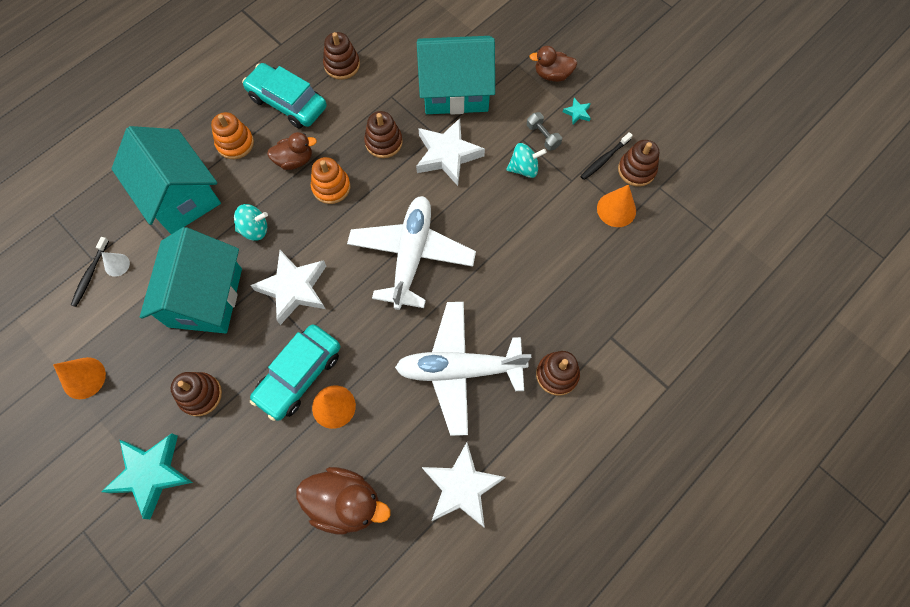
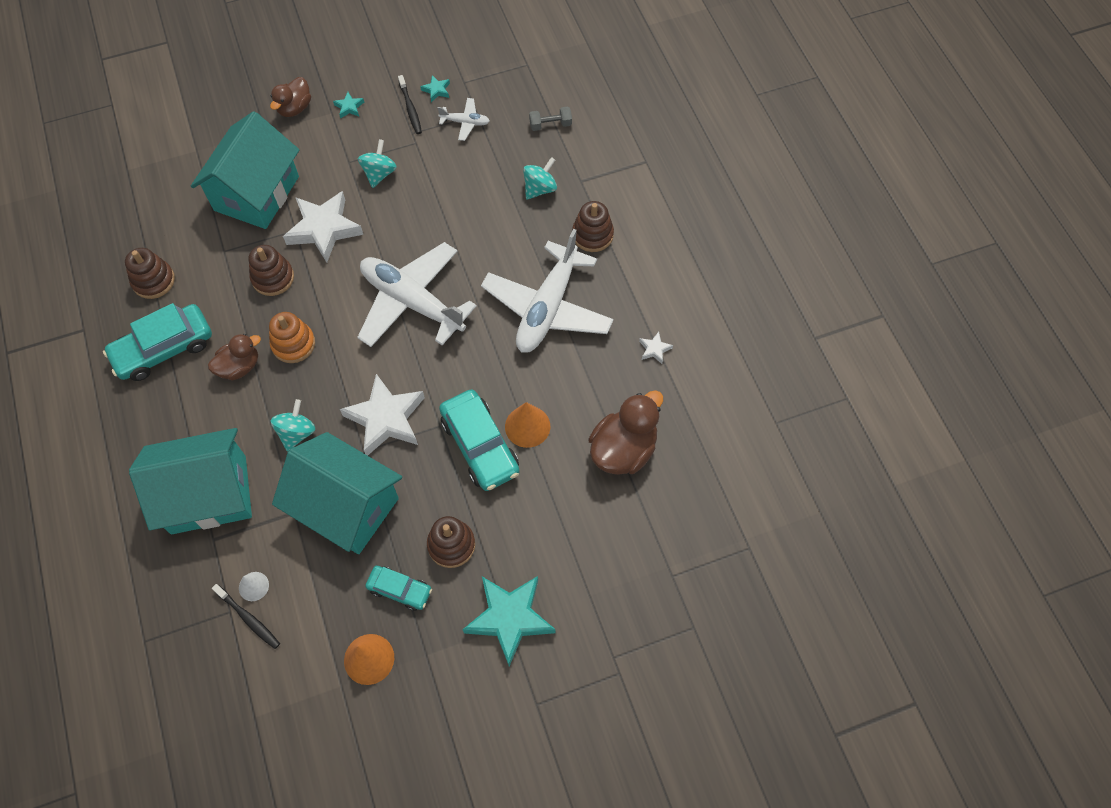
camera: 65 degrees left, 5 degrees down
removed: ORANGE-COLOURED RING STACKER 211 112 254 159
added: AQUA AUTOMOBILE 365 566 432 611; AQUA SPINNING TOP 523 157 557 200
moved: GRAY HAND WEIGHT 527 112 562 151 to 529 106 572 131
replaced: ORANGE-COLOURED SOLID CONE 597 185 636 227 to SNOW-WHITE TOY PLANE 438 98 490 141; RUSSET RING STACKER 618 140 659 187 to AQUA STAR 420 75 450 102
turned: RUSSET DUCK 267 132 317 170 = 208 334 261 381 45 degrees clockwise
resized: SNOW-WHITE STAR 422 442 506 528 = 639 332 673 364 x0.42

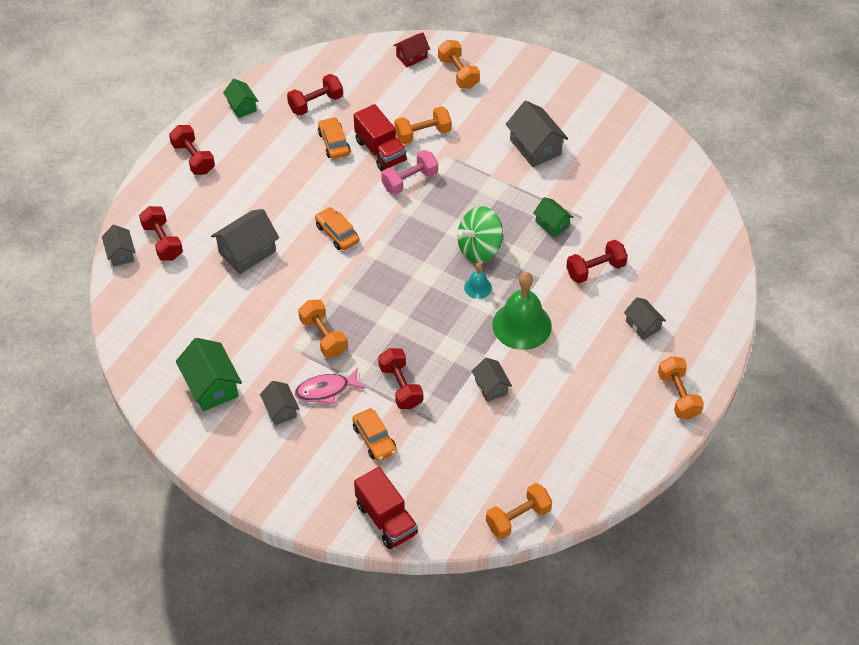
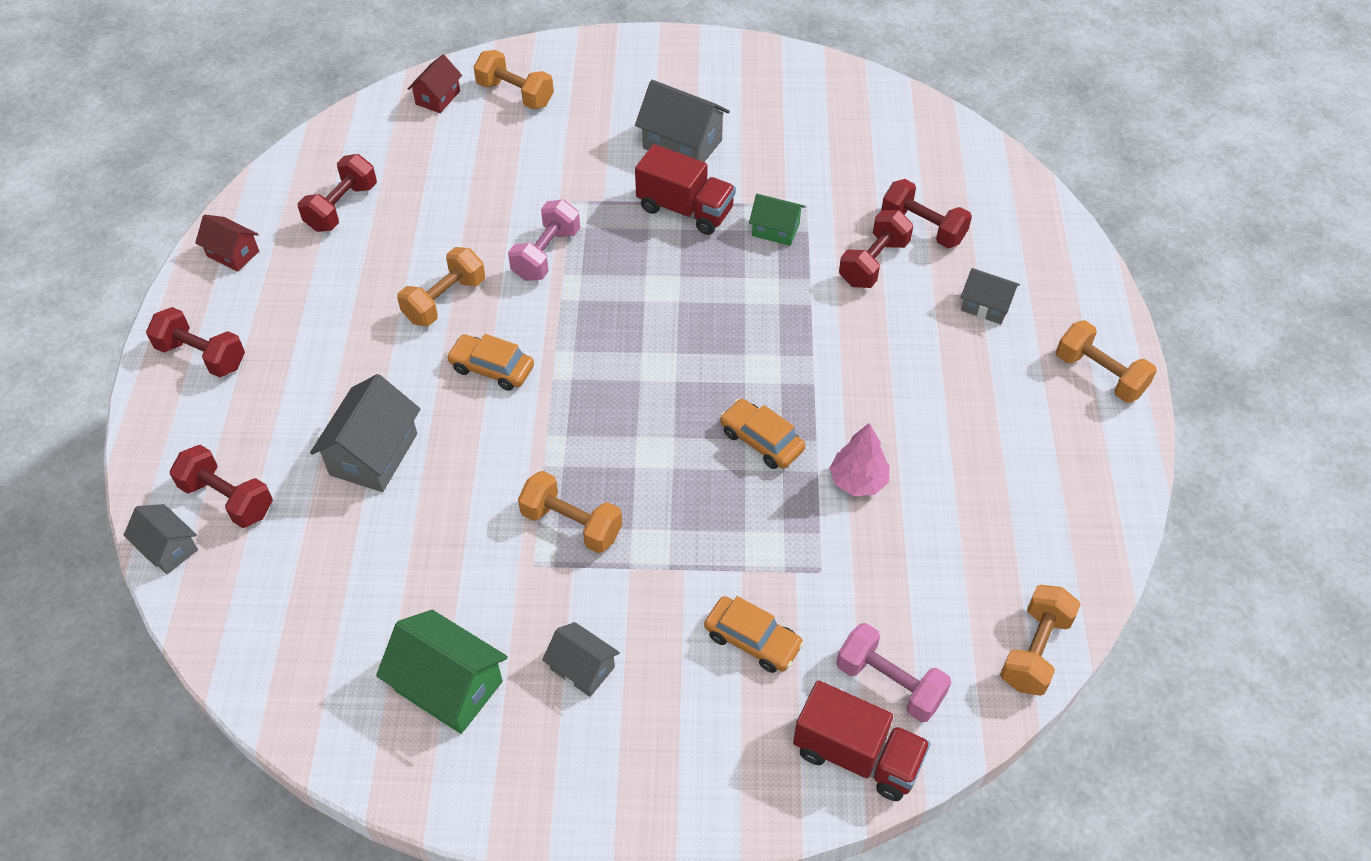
camera: 30 degrees left, 0 degrees up
removed: ROSY TOY FISH 295 367 365 404; LEAF-GREEN SPINNING TOP 457 206 503 263; AQUA BELL 464 262 492 299; LEAF-GREEN BELL 492 272 552 350
added: ROSY HAND WEIGHT 837 623 951 722
moved: ORANGE-COLOURED AUTOMOBILE 318 117 351 159 to 720 399 805 469; RED TOY TRUCK 354 104 407 171 to 635 144 736 235; RED HAND WEIGHT 378 348 423 409 to 881 179 972 248; ORANGE-COLOURED HAND WEIGHT 395 106 452 144 to 397 247 485 326
replaced: GRAY TOY HOUSE 472 358 512 402 to ROSY FIR TREE 829 423 889 496
recoloured: LEAF-GREEN TOY HOUSE 223 79 259 118 to RED TOY HOUSE 195 215 259 272

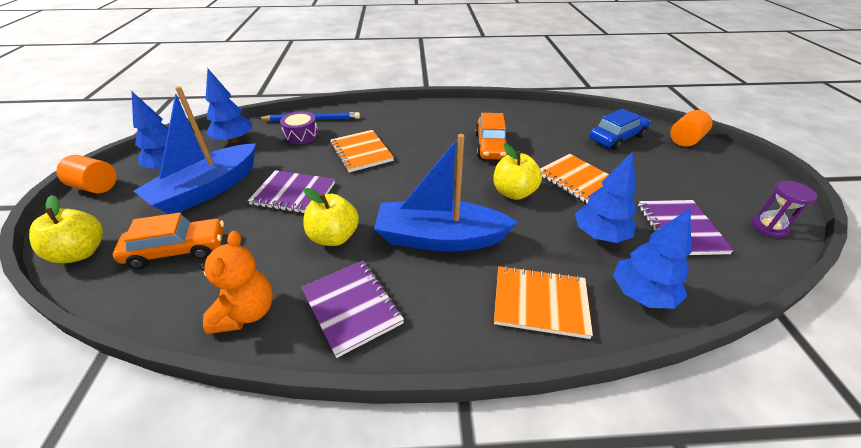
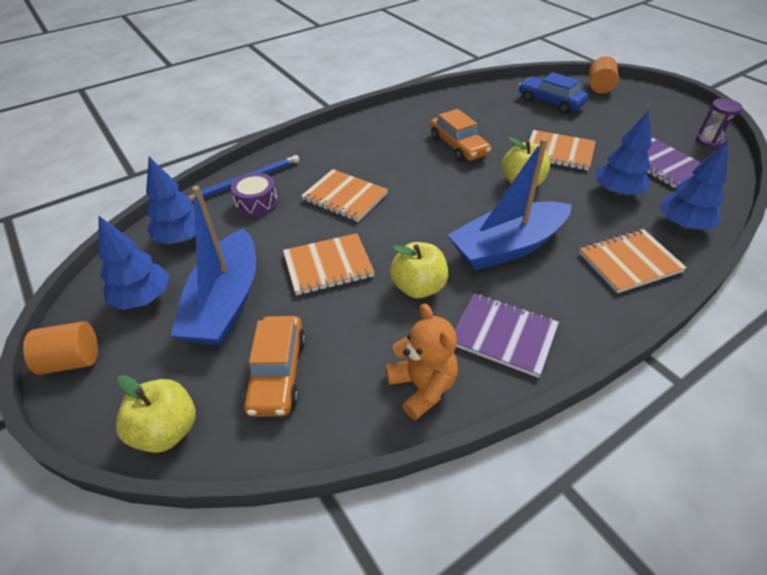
camera: 30 degrees left, 5 degrees up
recoloured: ROYAL PURPLE NOTEBOOK 248 170 335 213 to ORANGE-COLOURED NOTEBOOK 283 233 375 295
turned: ORANGE-COLOURED AUTOMOBILE 113 213 224 269 = 243 316 306 417 135 degrees clockwise; COBALT AUTOMOBILE 589 109 651 150 = 519 72 588 113 75 degrees counterclockwise

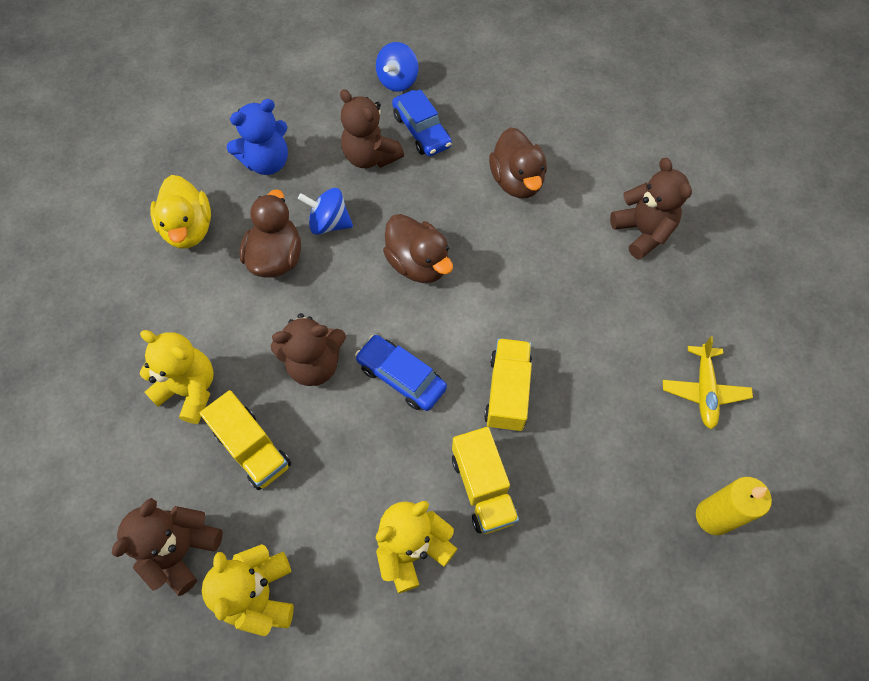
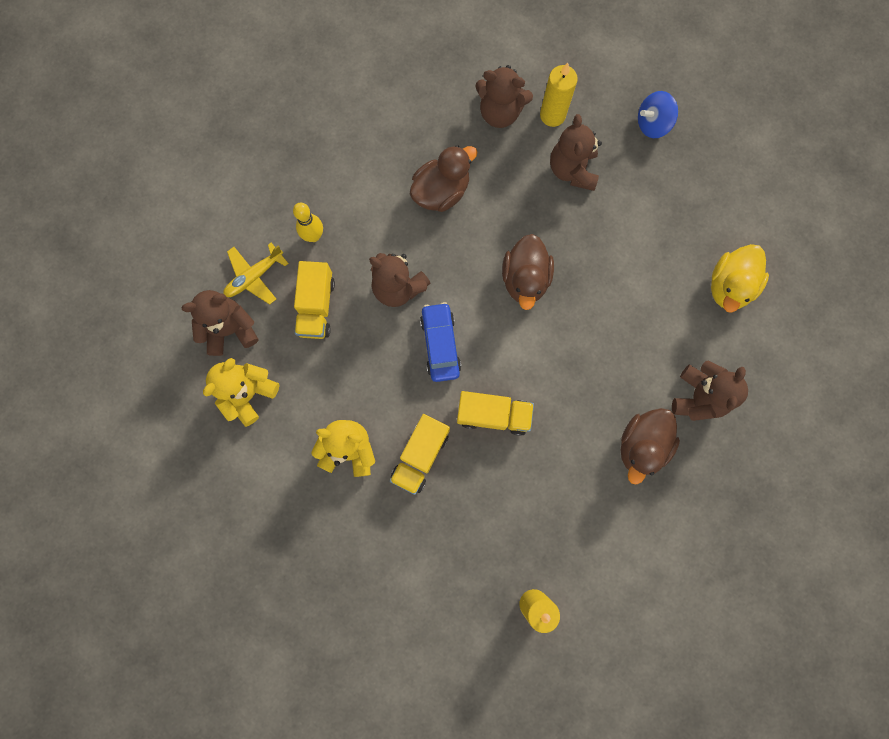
camera: 45 degrees right, 15 degrees up
removed: COBALT SPINNING TOP 298 188 353 235; COBALT AUTOMOBILE 392 89 452 156
added: BRIGHT YELLOW PILLAR CANDLE 540 63 578 127
moved: BRIGHT YELLOW DUCK 150 175 211 249 to 711 244 769 313; RUSSET DUCK 489 127 547 198 to 621 408 680 484; BRIGHT YELLOW TOY PLANE 663 336 753 429 to 223 243 289 305
replaced: BRIGHT YELLOW TEDDY 139 330 214 424 to BRIGHT YELLOW BOWLING PIN 293 203 323 242
recoloured: COBALT TEDDY 227 99 288 175 to RUSSET TEDDY 475 65 533 128
turned: BRIGHT YELLOW TOY TRUCK 484 338 532 432 = 457 391 534 436 45 degrees clockwise

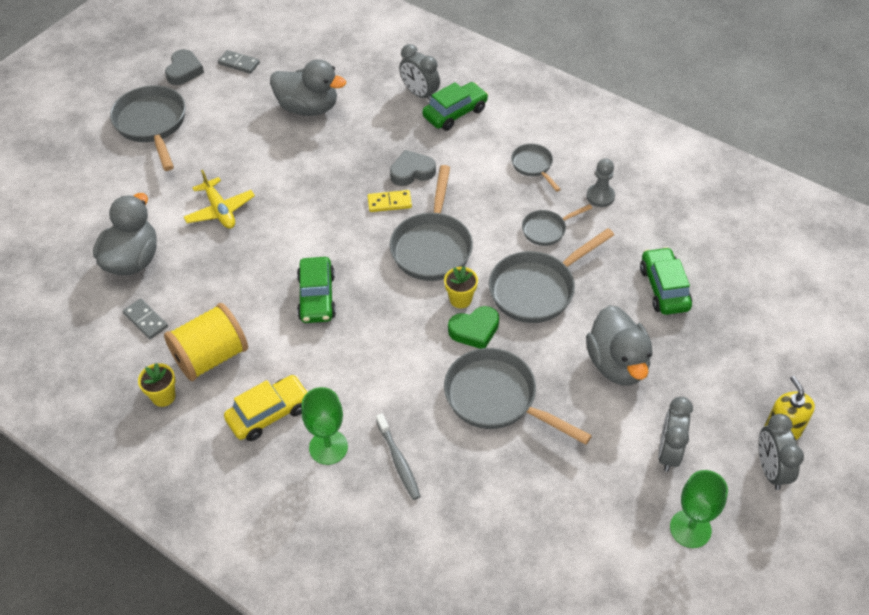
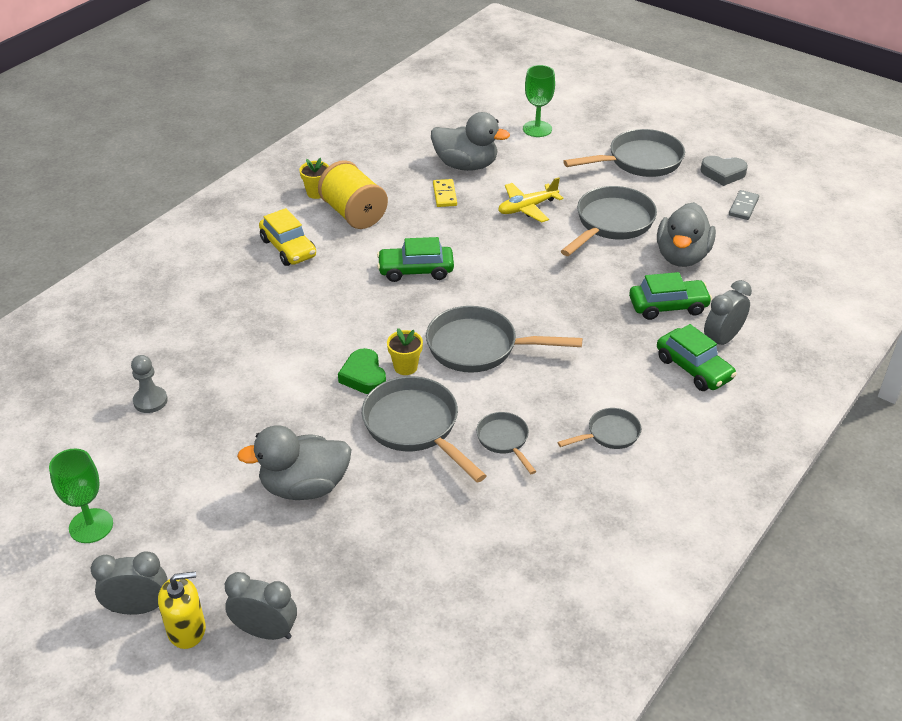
camera: 90 degrees right, 10 degrees down
removed: GRAY DOMINO TILE 123 299 168 339; GRAY DENTAL BRUSH 376 413 421 500; GRAY LOVE HEART 390 150 436 186
moved: LEAF-GREEN GOBLET 301 387 348 465 to 523 65 555 137; BRIGHT YELLOW DOMINO TILE 368 190 412 212 to 433 179 457 207; GRAY SKILLET 444 348 592 445 to 561 186 657 256; GRAY GAME PAWN 586 158 615 207 to 131 355 168 413; LEAF-GREEN AUTOMOBILE 640 247 692 315 to 629 272 712 320; GRAY BEDSIDE CLOCK 658 397 693 472 to 225 572 297 640

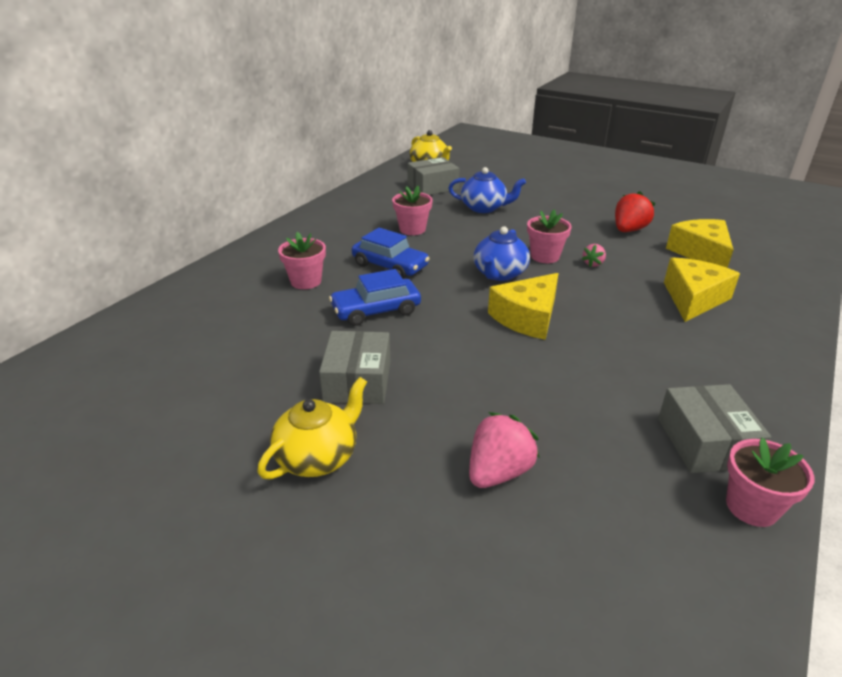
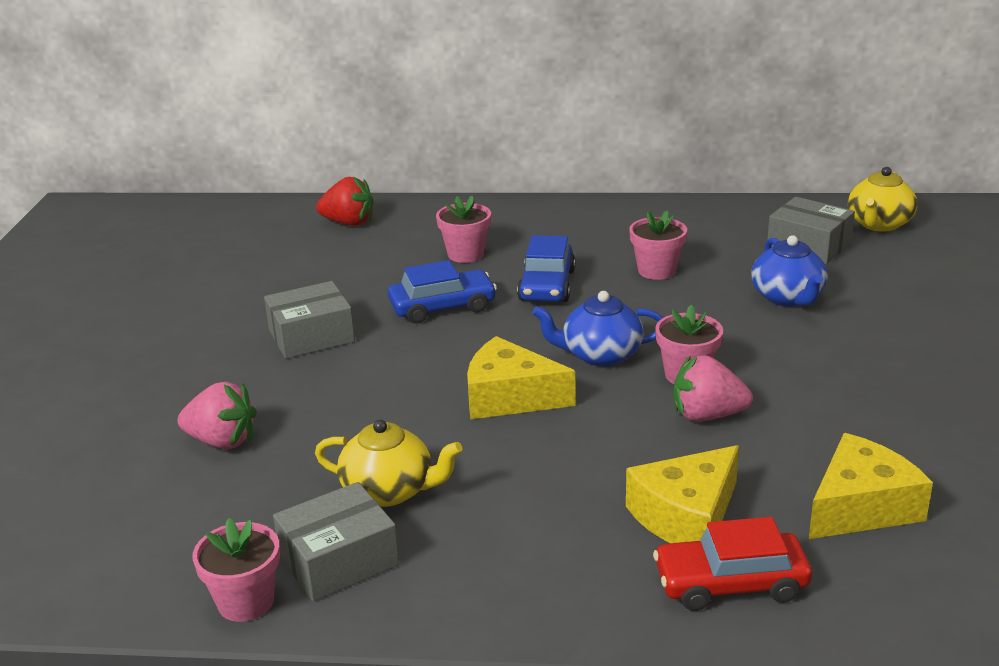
camera: 65 degrees right, 5 degrees down
added: RED AUTOMOBILE 653 517 812 611
moved: BRIGHT YELLOW TEAPOT 257 377 367 479 to 315 419 463 507; RED STRAWBERRY 615 191 656 232 to 316 176 374 226
turned: COBALT AUTOMOBILE 329 269 421 326 = 388 260 497 323 120 degrees clockwise; BRIGHT YELLOW PIECE OF CHEESE 664 257 740 322 = 626 445 739 543 135 degrees clockwise
resized: ROSY STRAWBERRY 582 244 606 267 = 673 355 753 422 x1.83

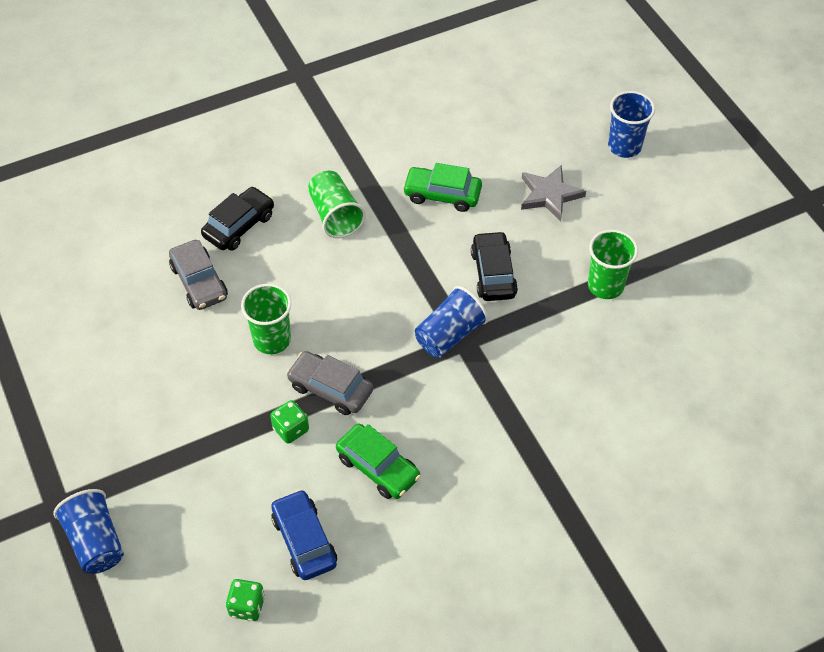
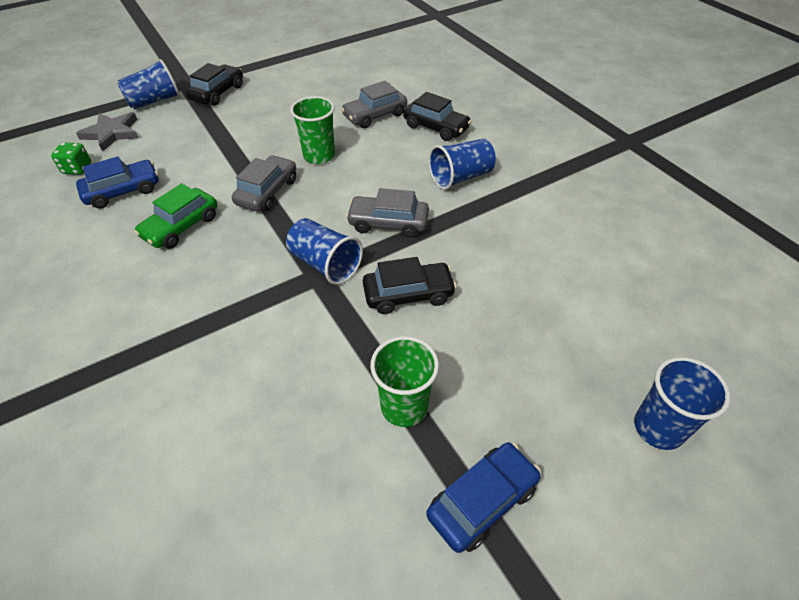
camera: 85 degrees right, 5 degrees down
removed: LEAF-GREEN DICE 270 400 309 444; LEAF-GREEN AUTOMOBILE 402 163 482 212
added: EBONY AUTOMOBILE 186 63 243 106; GRAY AUTOMOBILE 346 188 429 238; COBALT AUTOMOBILE 426 442 541 553
moved: GRAY STAR 521 165 586 221 to 76 112 139 152
recoloured: LEAF-GREEN CUP 308 171 366 238 to COBALT CUP 428 139 496 190

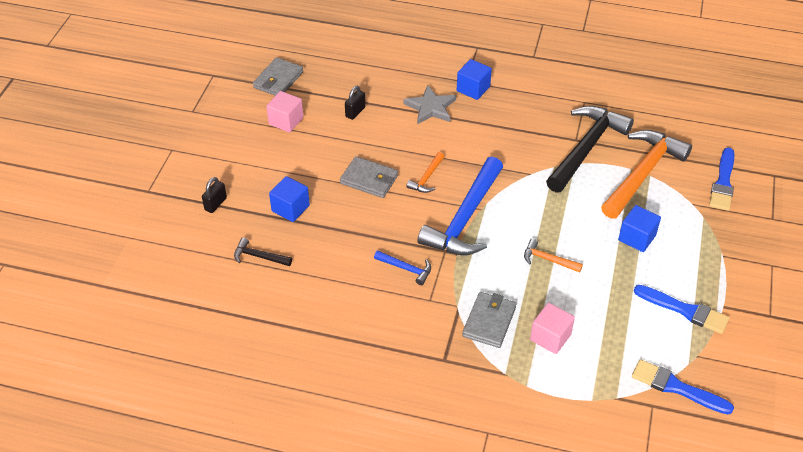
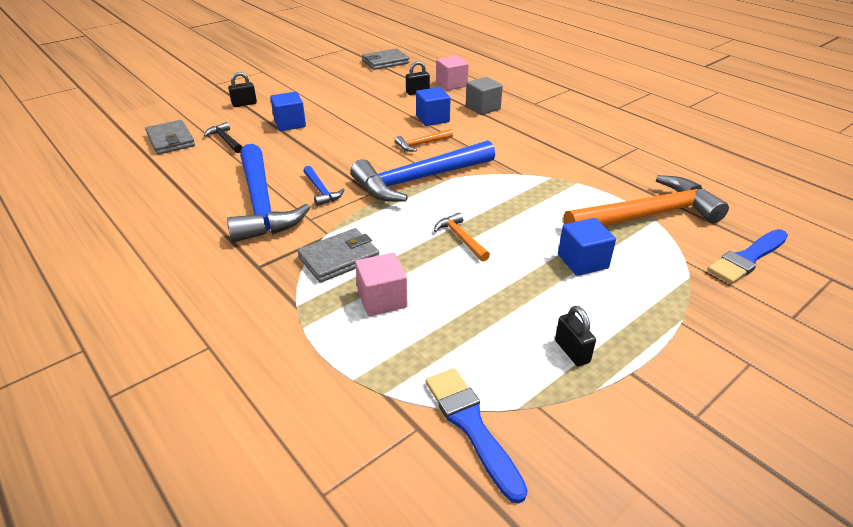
camera: 35 degrees right, 10 degrees down
removed: EBONY CARPENTER'S HAMMER 546 106 634 193
added: COBALT CARPENTER'S HAMMER 227 144 310 242
moved: ROSY SOLID CUBE 266 91 304 133 to 436 56 469 90; GRAY WALLET 340 156 398 198 to 145 120 195 155; COBALT SOLID CUBE 457 59 492 100 to 416 87 451 126
replaced: GRAY STAR 403 85 456 124 to GRAY SOLID CUBE 466 77 503 115; COBALT BRUSH 634 285 729 334 to EBONY PADLOCK 555 306 596 367

